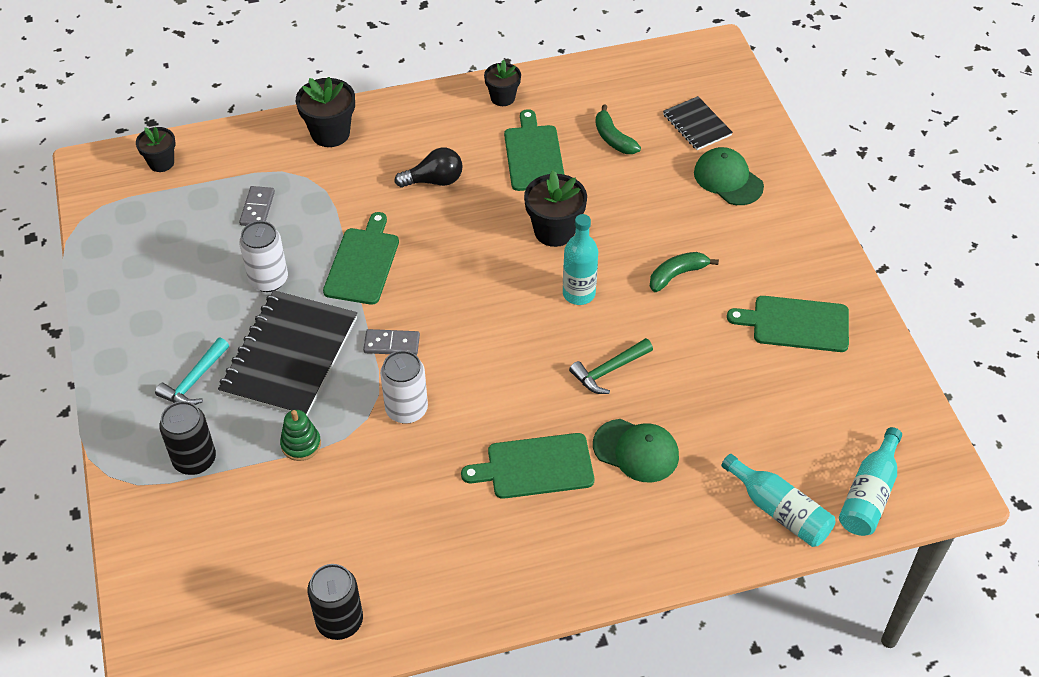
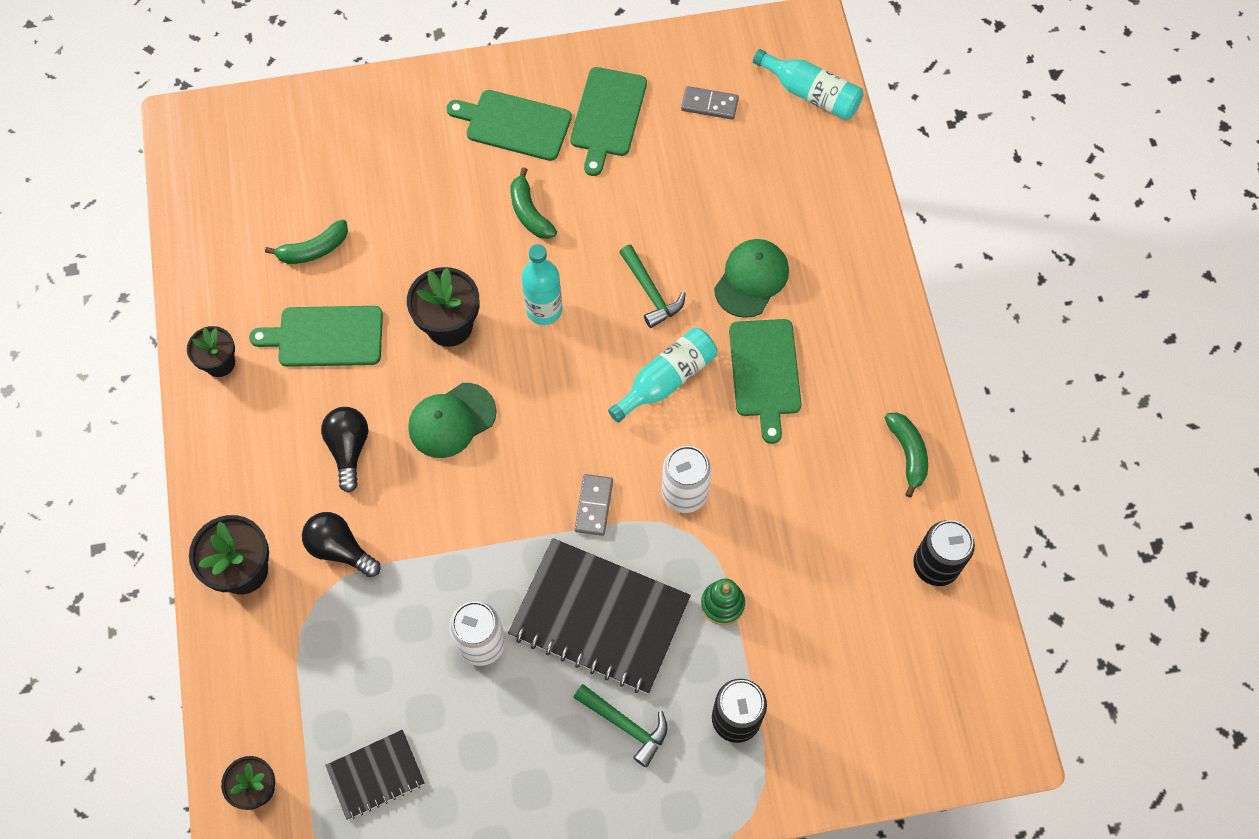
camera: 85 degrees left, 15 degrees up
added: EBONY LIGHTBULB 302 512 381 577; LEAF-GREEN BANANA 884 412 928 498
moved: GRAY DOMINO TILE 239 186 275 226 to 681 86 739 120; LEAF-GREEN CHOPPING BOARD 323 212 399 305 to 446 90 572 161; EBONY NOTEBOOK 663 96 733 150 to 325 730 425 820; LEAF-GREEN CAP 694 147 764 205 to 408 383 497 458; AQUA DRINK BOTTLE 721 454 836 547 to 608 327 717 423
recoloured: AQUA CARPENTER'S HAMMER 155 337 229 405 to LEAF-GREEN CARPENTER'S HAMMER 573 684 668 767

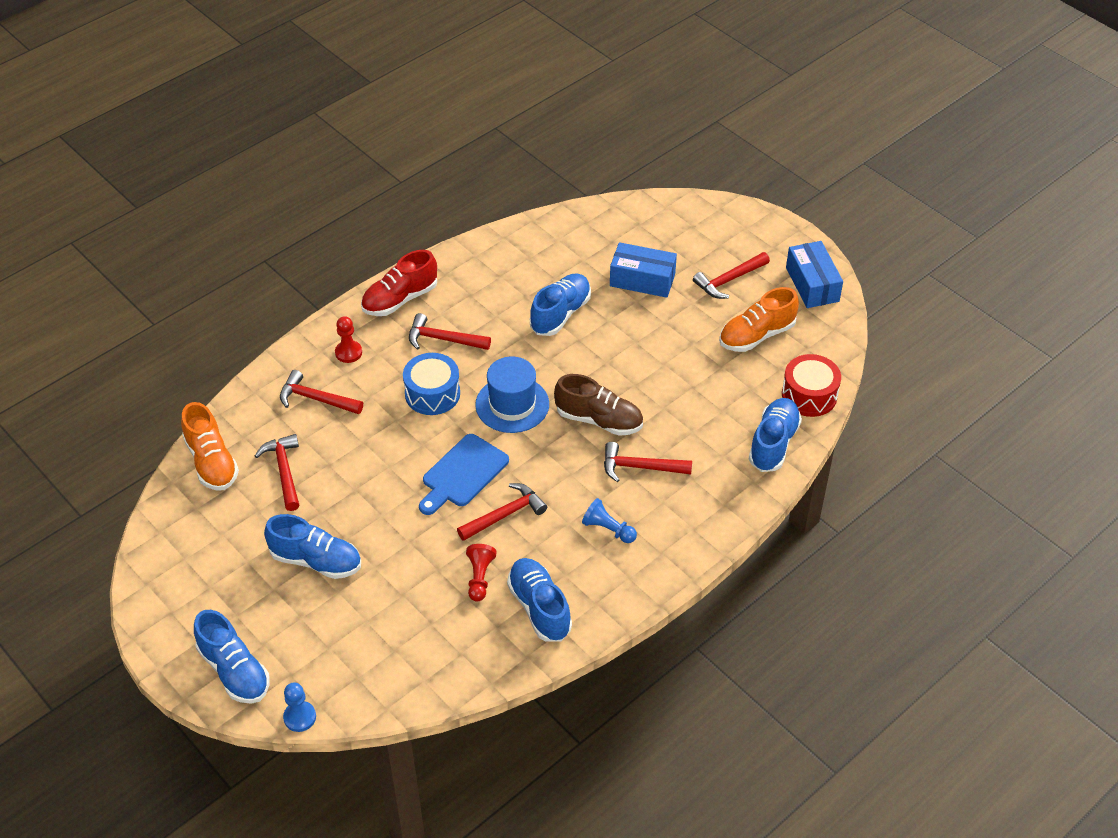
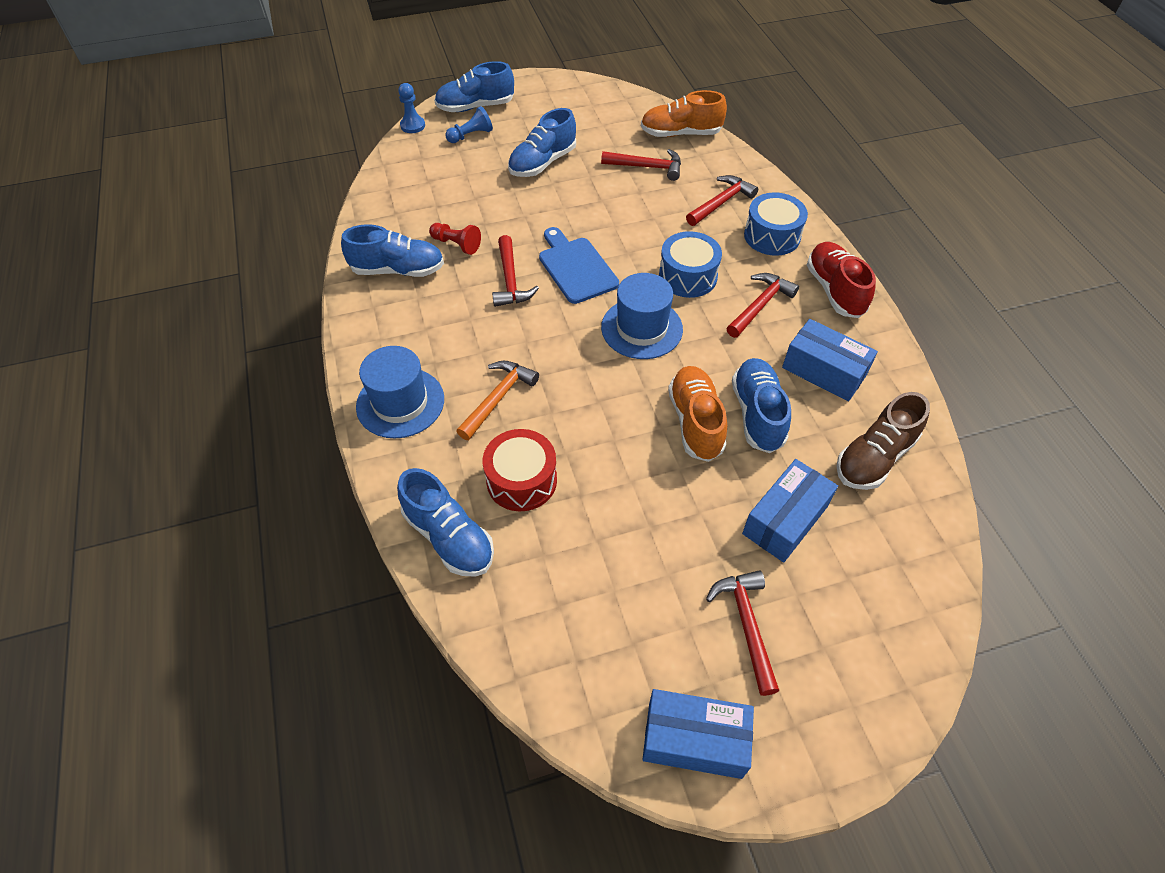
camera: 115 degrees right, 5 degrees up
added: COBALT HAT 356 346 444 438; COBALT BOX 782 319 878 401
moved: RUSSET SHOE 554 374 643 436 to 836 392 930 490; COBALT GAME PAWN 582 498 637 543 to 446 106 493 143; ORANGE-COLOURED SHOE 719 287 799 352 to 668 366 727 462; RED SNARE DRUM 782 354 841 417 to 483 429 557 511
replaced: RED GAME PAWN 335 316 362 363 to COBALT SNARE DRUM 744 193 808 256
recoloured: RED CARPENTER'S HAMMER 604 442 692 482 to ORANGE-COLOURED CARPENTER'S HAMMER 456 361 539 440
turned: COBALT SHOE 530 273 591 336 = 732 358 791 453 150 degrees counterclockwise

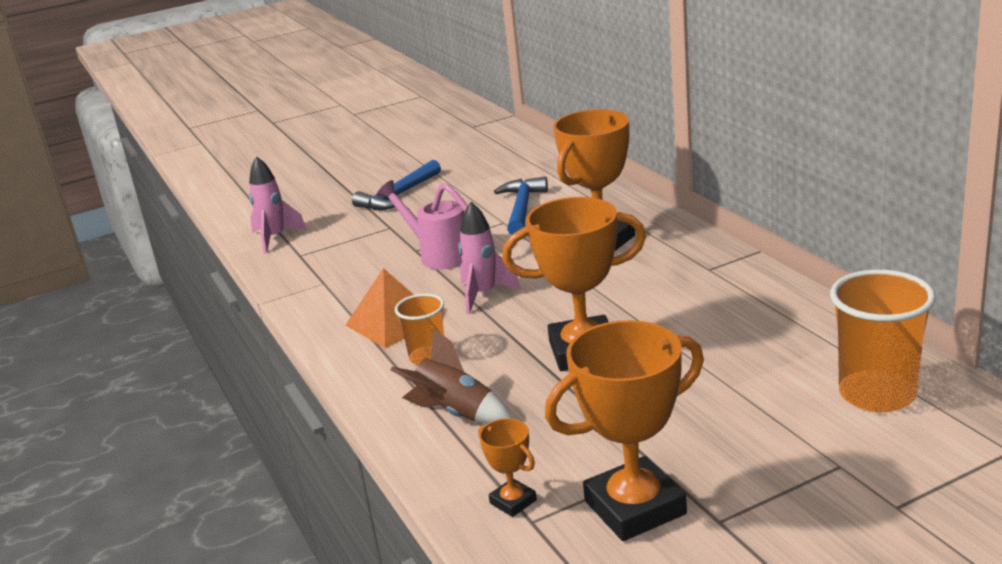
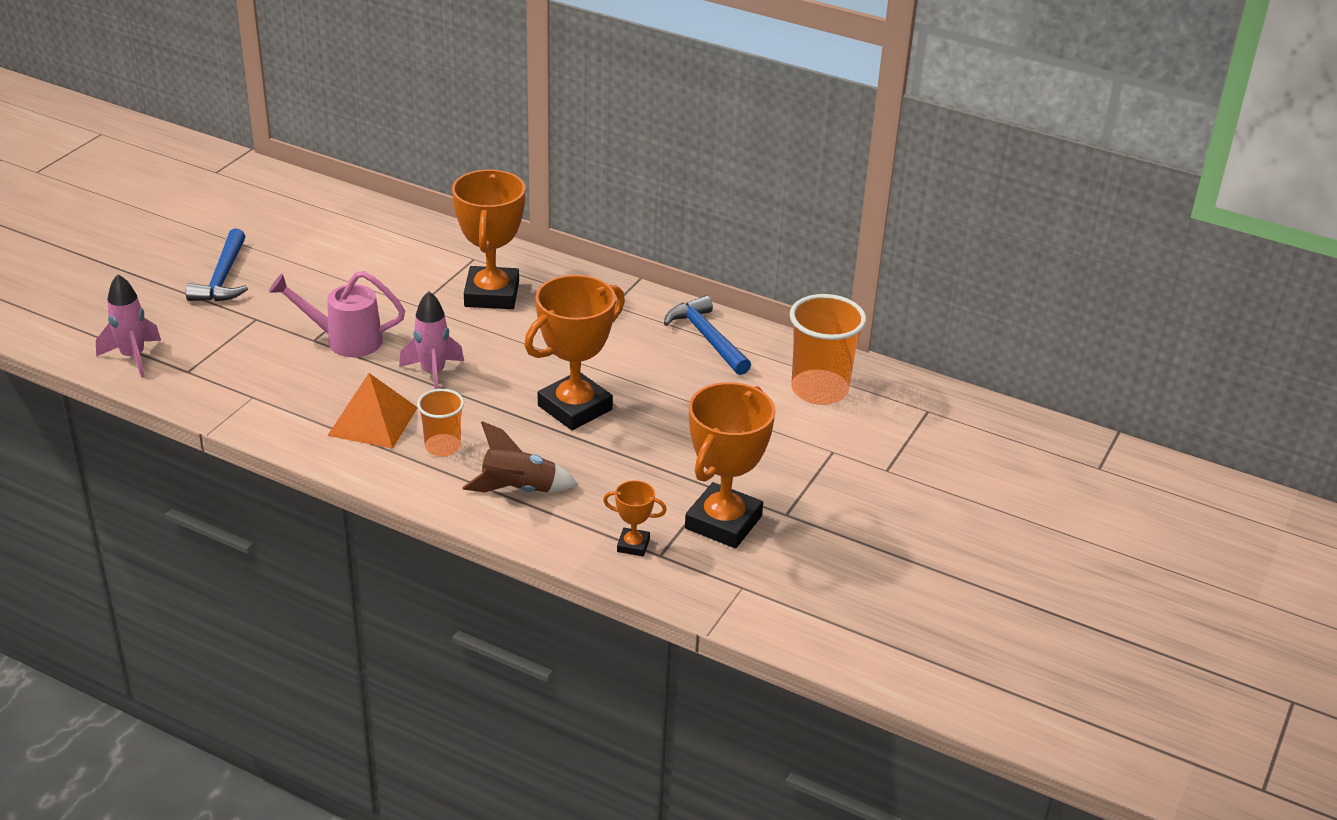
camera: 40 degrees left, 10 degrees up
moved: COBALT CARPENTER'S HAMMER 494 176 548 235 to 664 296 751 375

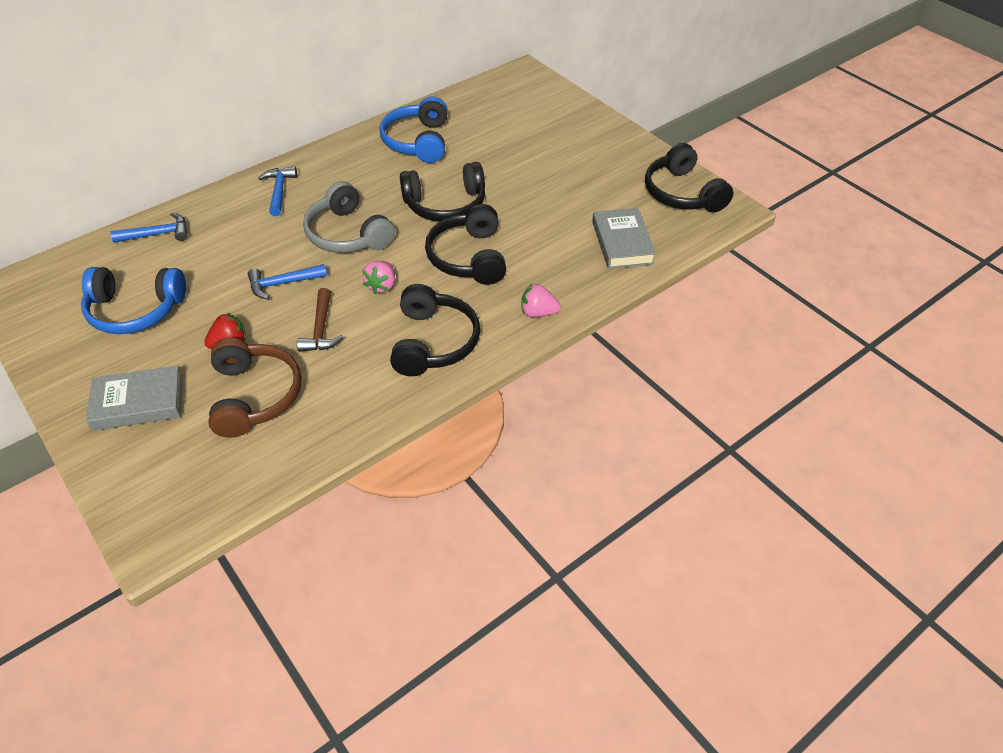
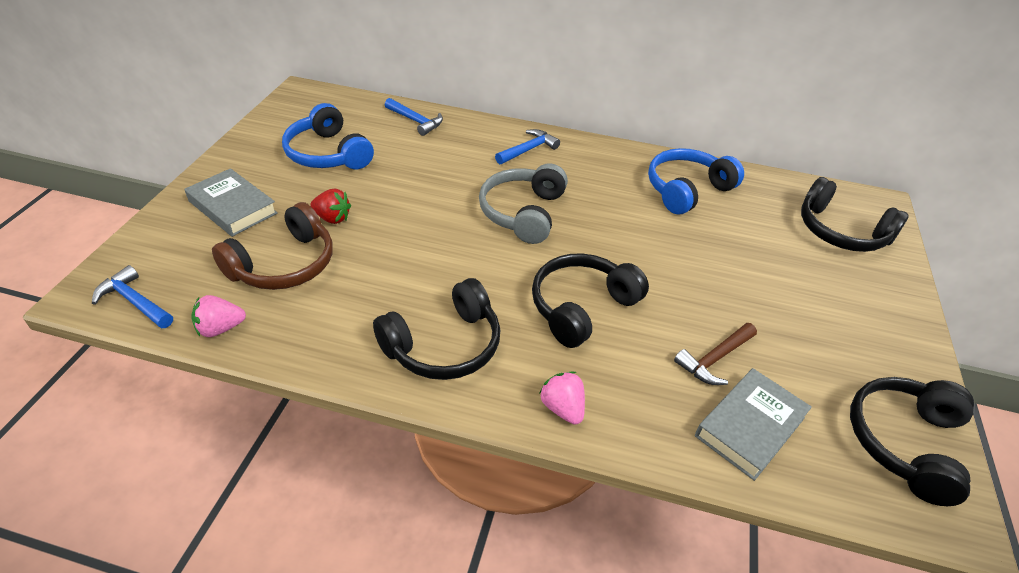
camera: 50 degrees right, 5 degrees down
moved: COBALT CARPENTER'S HAMMER 248 264 327 299 to 92 265 173 328; RUSSET CARPENTER'S HAMMER 297 288 344 352 to 674 323 757 385; ROSY STRAWBERRY 362 261 395 294 to 191 295 246 337; EBONY HEADPHONES 400 162 485 222 to 801 177 909 252

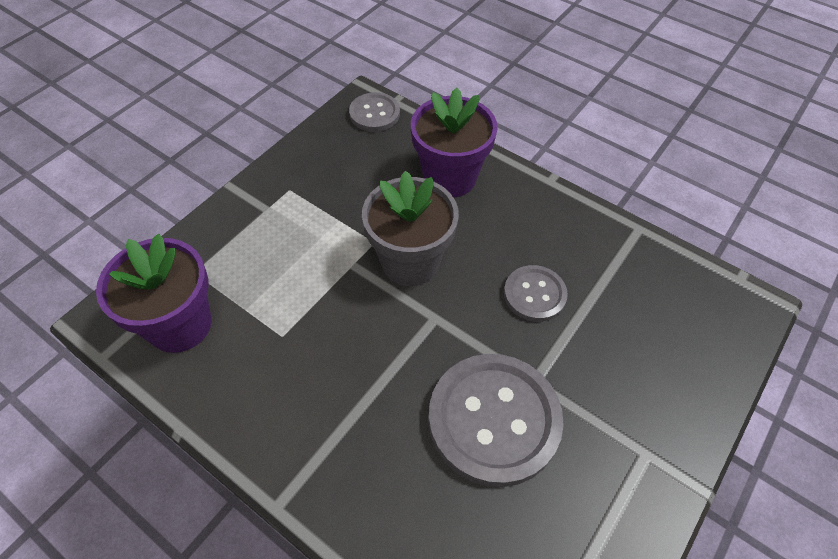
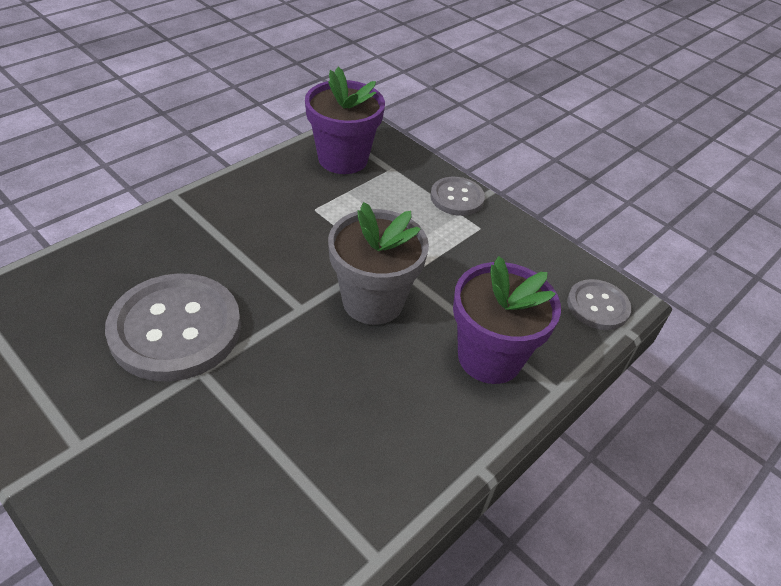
camera: 95 degrees right, 10 degrees down
moved: GRAY BUTTON 504 265 568 322 to 430 177 485 216

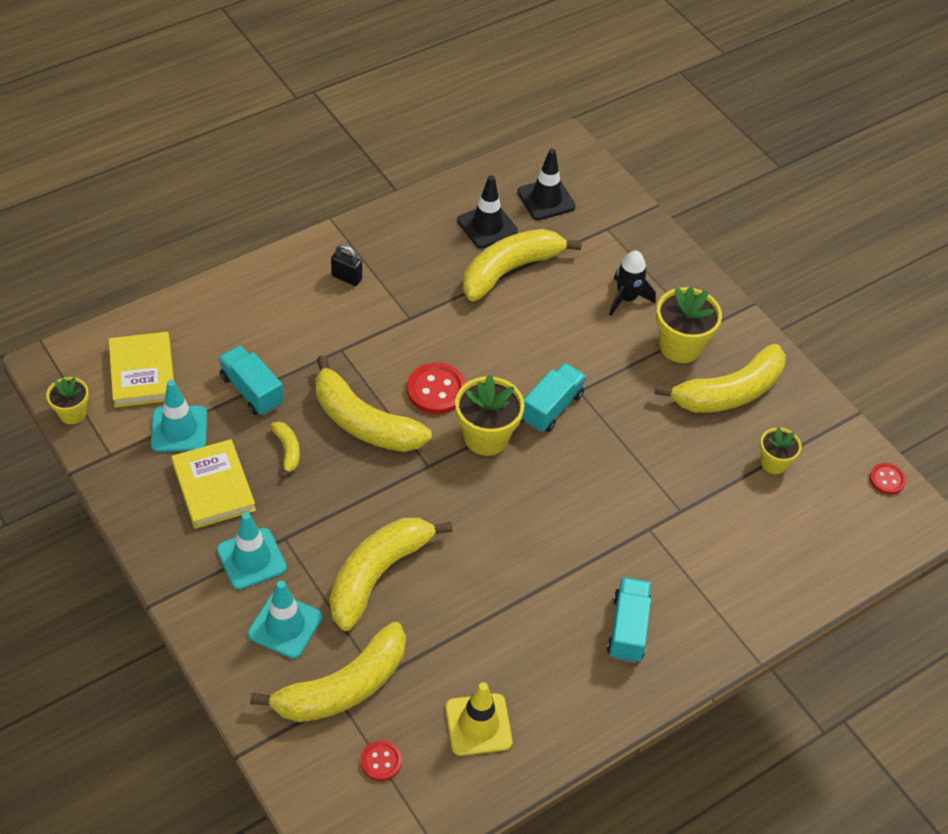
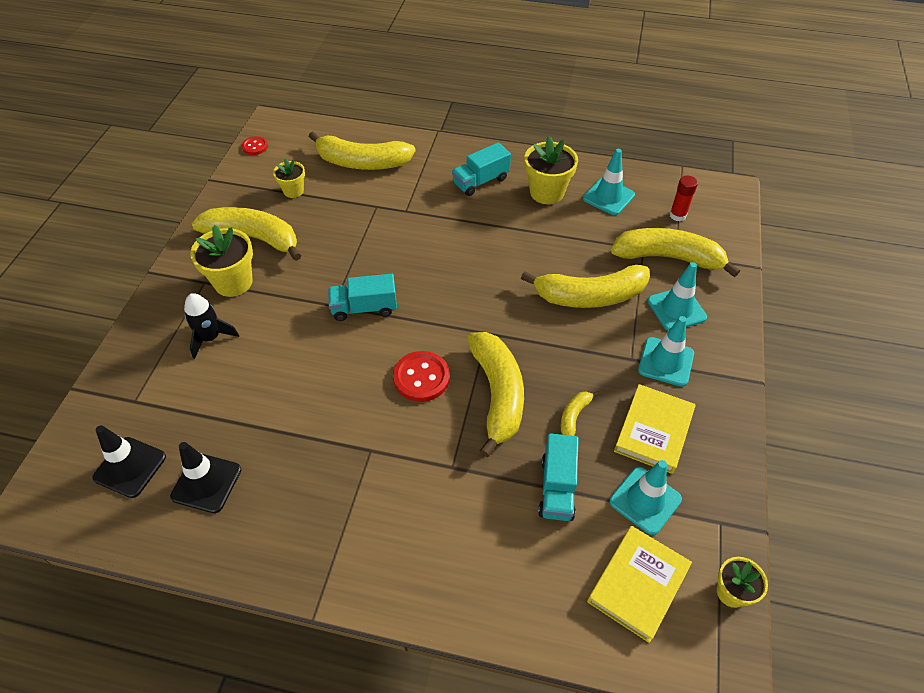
camera: 130 degrees left, 0 degrees up
removed: EBONY PADLOCK 331 244 362 286
moved: BRIGHT YELLOW PLANT POT 455 374 525 456 to 525 136 578 204; BRIGHT YELLOW BANANA 463 229 582 301 to 308 131 416 170
replaced: RED BUTTON 361 741 402 781 to RED GLUE STICK 670 176 698 221
recoloured: BRIGHT YELLOW SAFETY CONE 445 682 512 756 to AQUA SAFETY CONE 583 149 635 215

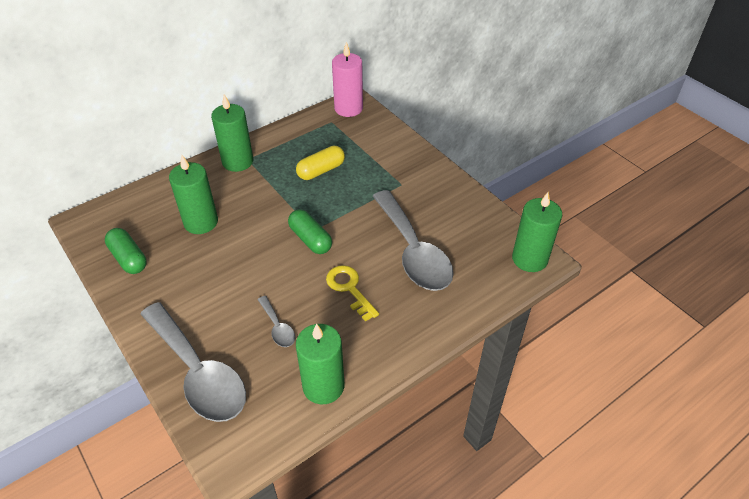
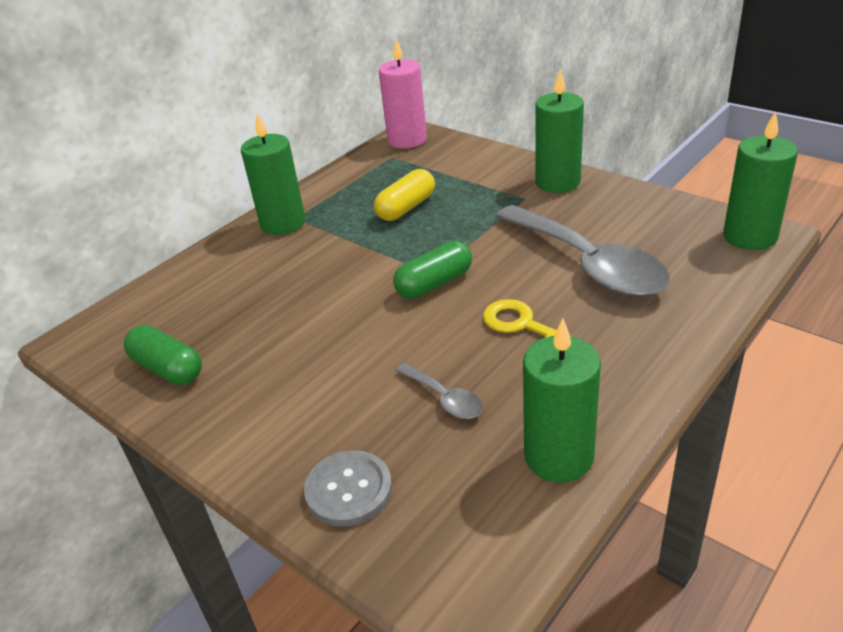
camera: 10 degrees left, 10 degrees down
moved: LEAF-GREEN PILLAR CANDLE 169 155 218 234 to 535 70 584 193
replaced: GRAY TABLESPOON 141 302 246 422 to GRAY BUTTON 304 450 392 527
turned: LEAF-GREEN PILL 288 209 332 254 = 393 241 472 299 75 degrees counterclockwise

